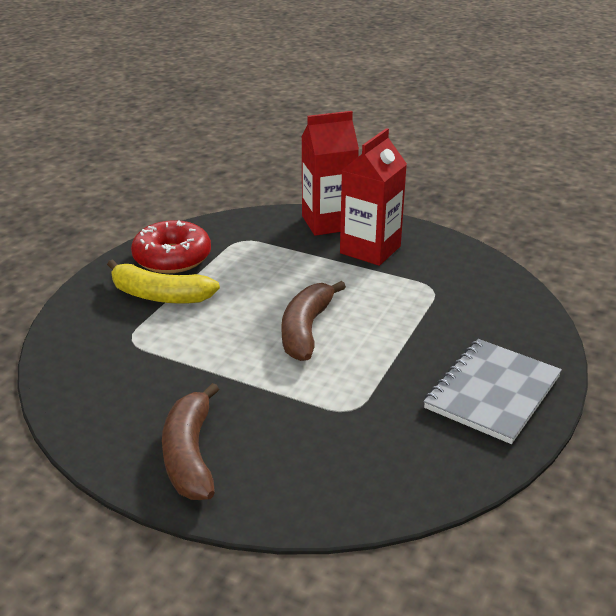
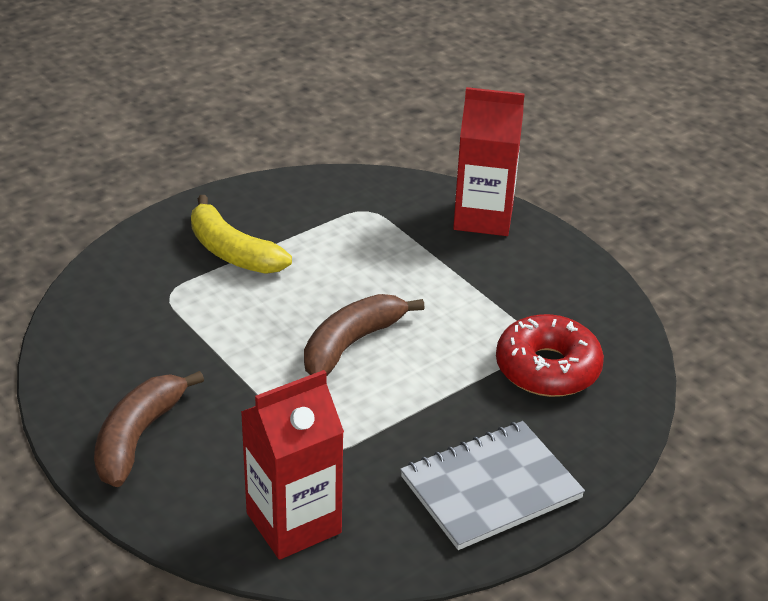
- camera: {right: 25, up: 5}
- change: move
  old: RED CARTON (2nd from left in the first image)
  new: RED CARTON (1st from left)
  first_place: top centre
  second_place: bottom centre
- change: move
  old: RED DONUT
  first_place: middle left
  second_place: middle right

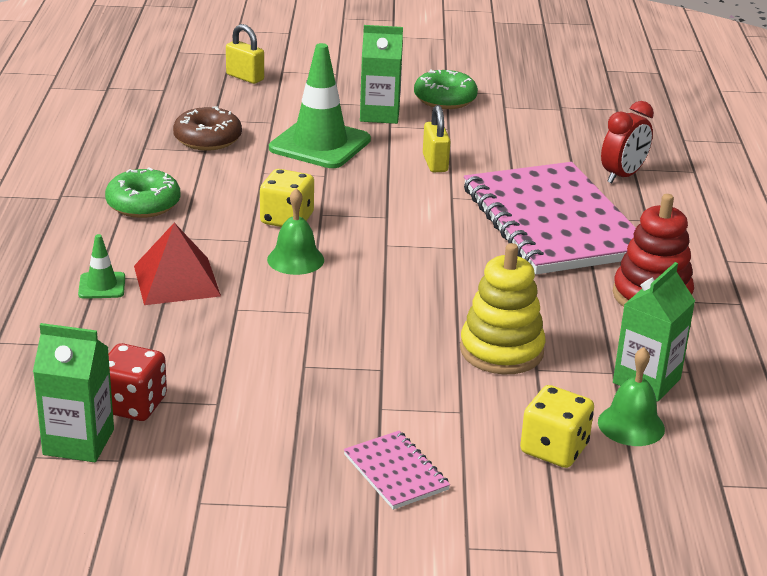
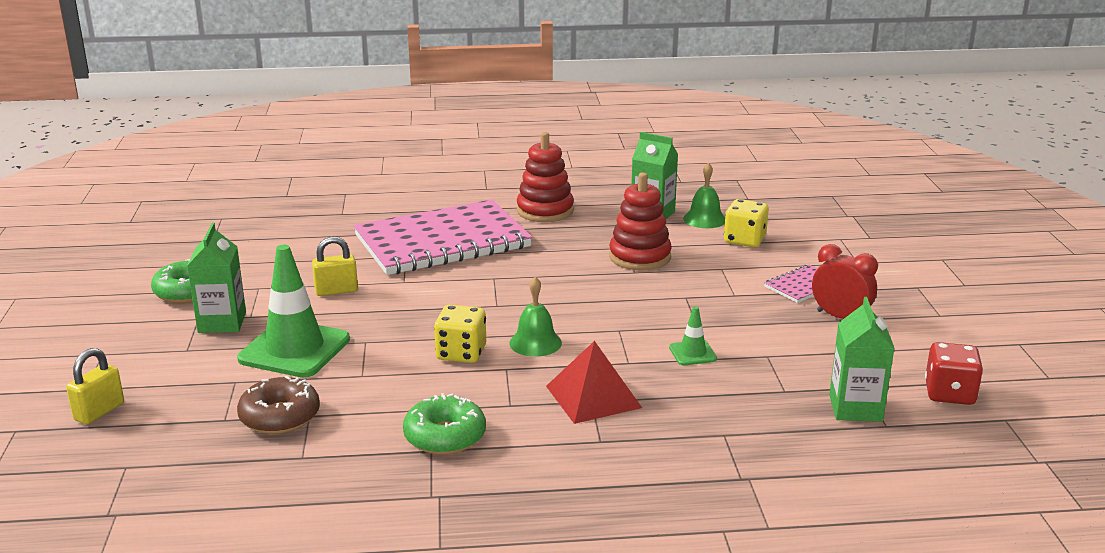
- camera: {right: -95, up: -5}
- change: recolor
  old: YELLOW STACKING TOY
  new: RED STACKING TOY (2nd from left)
  first_place: centre
  second_place: centre
- change: move
  old: GREEN TRAFFIC CONE (1st from left in the first image)
  new: GREEN TRAFFIC CONE (2nd from left)
  first_place: middle left
  second_place: centre
- change: move
  old: RED CLOCK
  first_place: top right
  second_place: middle right
- change: move
  old: RED DICE
  first_place: middle left
  second_place: bottom right

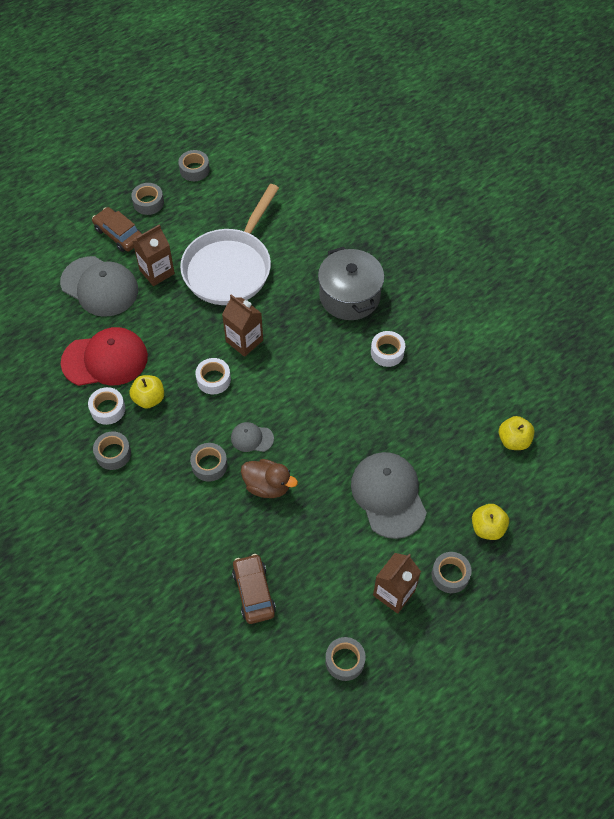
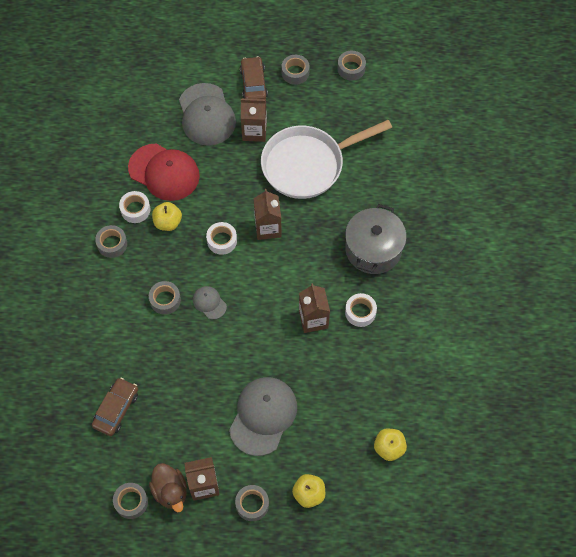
- camera: {right: 40, up: 5}
- change: move
  old: BROWN DUCK
  first_place: centre
  second_place: bottom left
- change: insert
  new: BROWN CARTON (4th from left)
  second_place: centre

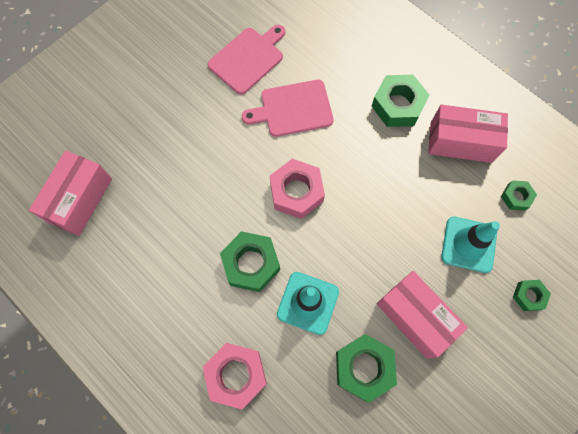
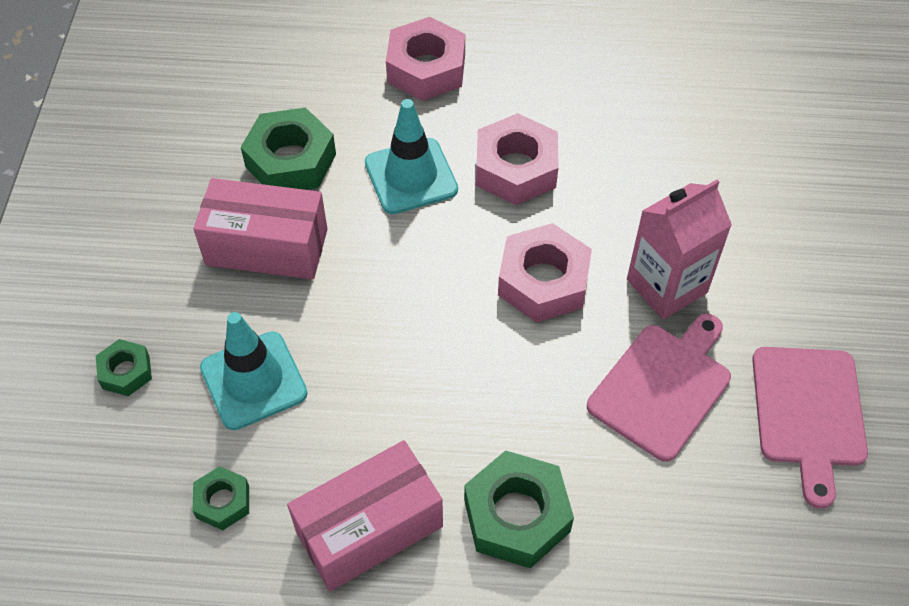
- camera: {right: 140, up: -15}
- change: recolor
  old: GREEN NUT (1st from left)
  new: PINK NUT (2nd from left)
  first_place: centre
  second_place: top centre
- change: insert
  new: PINK CARTON
  second_place: middle right
- change: delete
  old: PINK BOX (1st from left)
  first_place: middle left

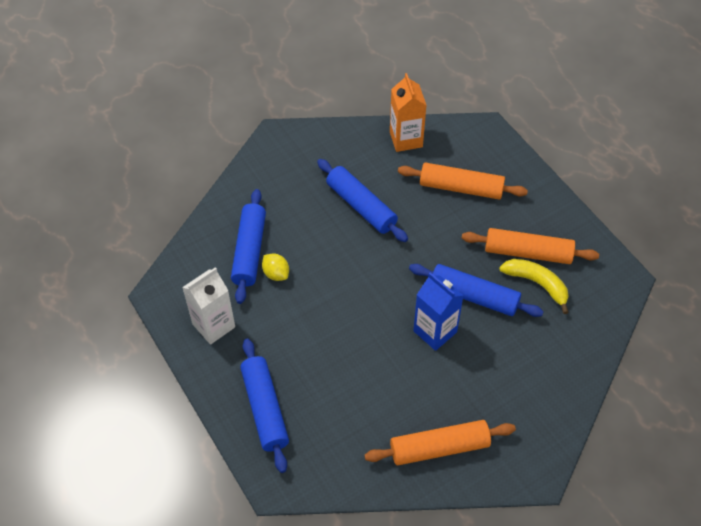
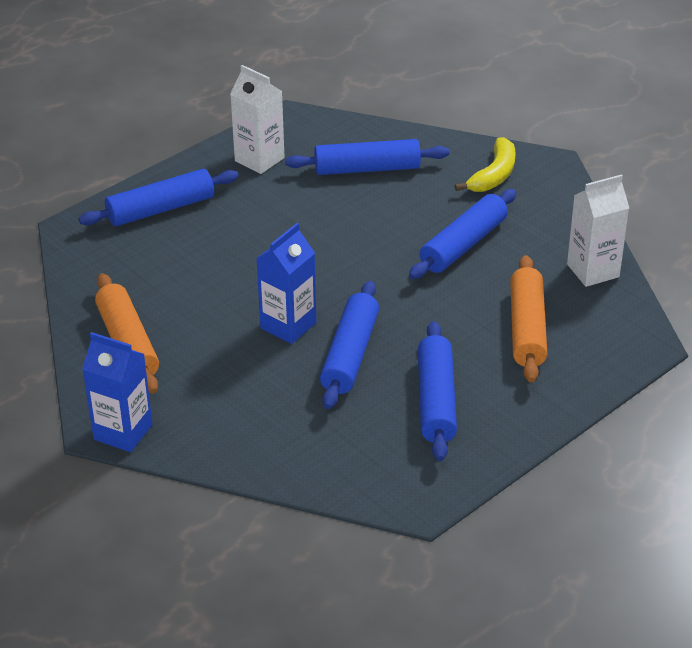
- camera: {right: 80, up: -15}
- change: insert
  new: BLUE CARTON (1st from left)
  second_place: middle left
- change: recolor
  old: ORANGE ROLLING PIN (3rd from left)
  new: BLUE ROLLING PIN (4th from left)
  first_place: middle right
  second_place: centre
- change: move
  old: YELLOW BANANA
  first_place: middle right
  second_place: top right
- change: recolor
  old: ORANGE CARTON
  new: WHITE CARTON (2nd from left)
  first_place: top centre
  second_place: middle right
- change: delete
  old: YELLOW LEMON
  first_place: centre

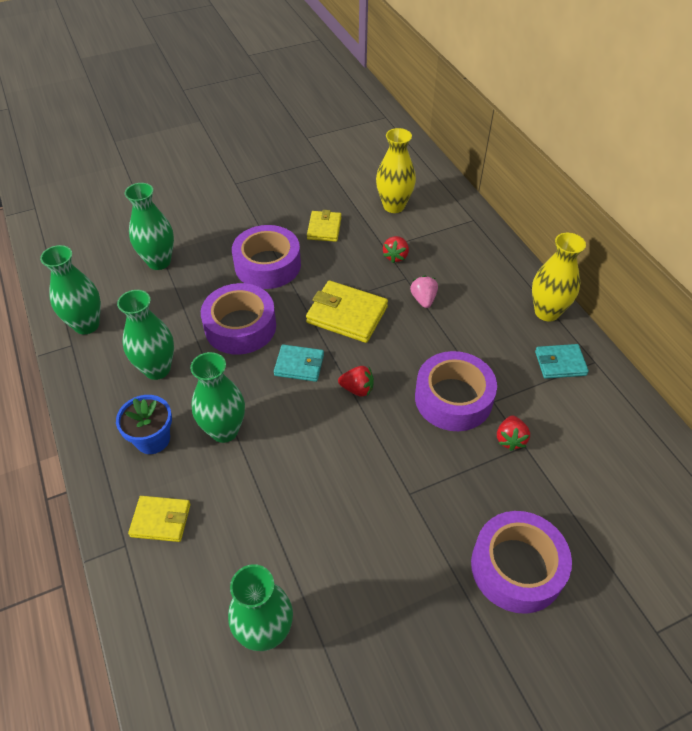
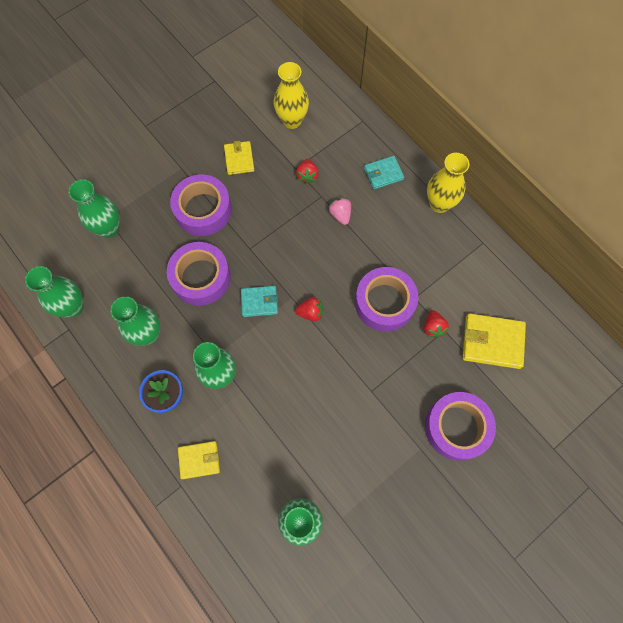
- camera: {right: -15, up: 20}
- change: move
  old: TURQUOISE WALLET (2nd from left)
  first_place: middle right
  second_place: top centre
- change: move
  old: YELLOW WALLET (3rd from left)
  first_place: centre
  second_place: middle right

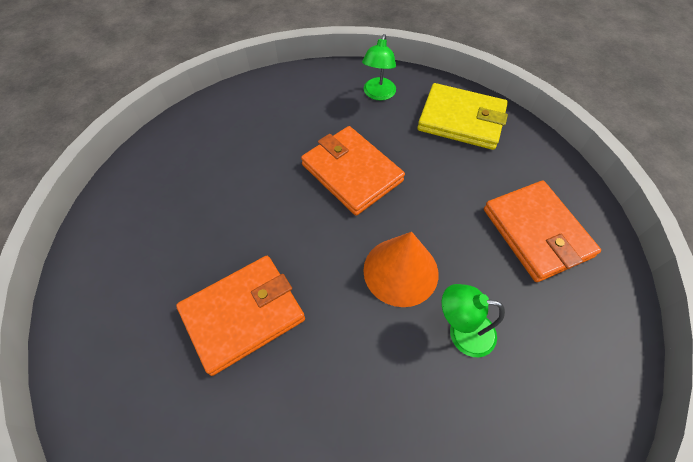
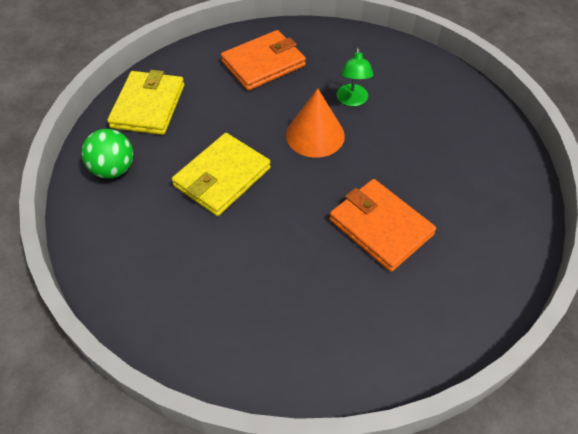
- camera: {right: -100, up: -5}
- change: replace
  old: GREEN LAMP (1st from left)
  new: GREEN BALL
  first_place: top centre
  second_place: middle left
- change: recolor
  old: ORANGE WALLET (2nd from left)
  new: YELLOW WALLET (2nd from left)
  first_place: centre
  second_place: centre

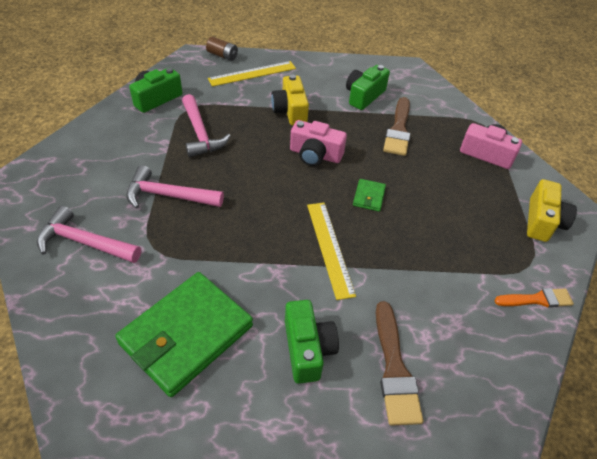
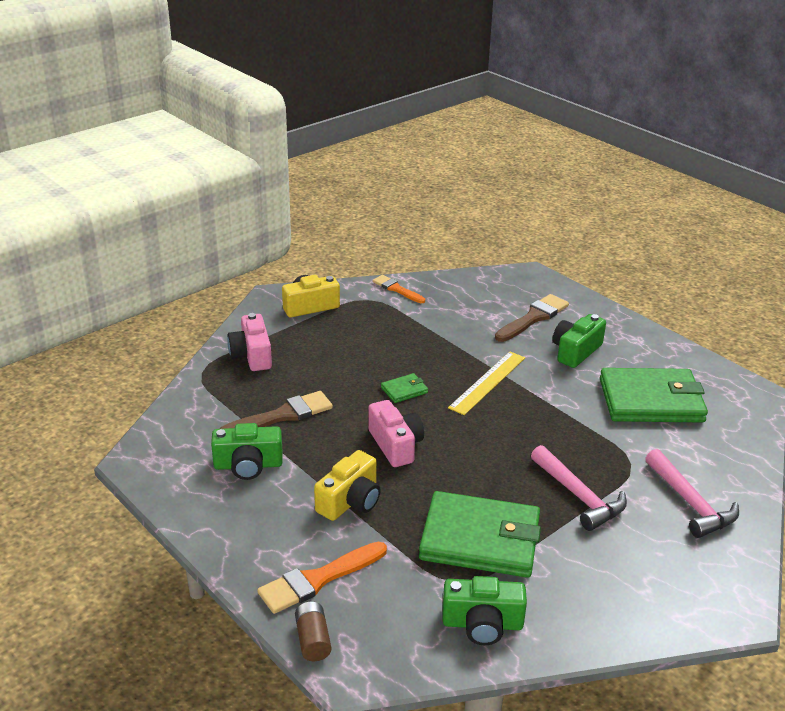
- camera: {right: -130, up: -15}
- change: replace
  old: YELLOW RULER (1st from left)
  new: ORANGE BRUSH (1st from left)
  first_place: top centre
  second_place: bottom centre
- change: replace
  old: PINK HAMMER (3rd from left)
  new: GREEN WALLET (2nd from left)
  first_place: top centre
  second_place: bottom centre

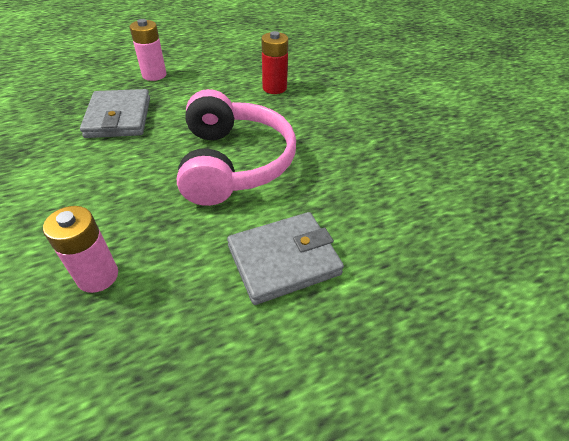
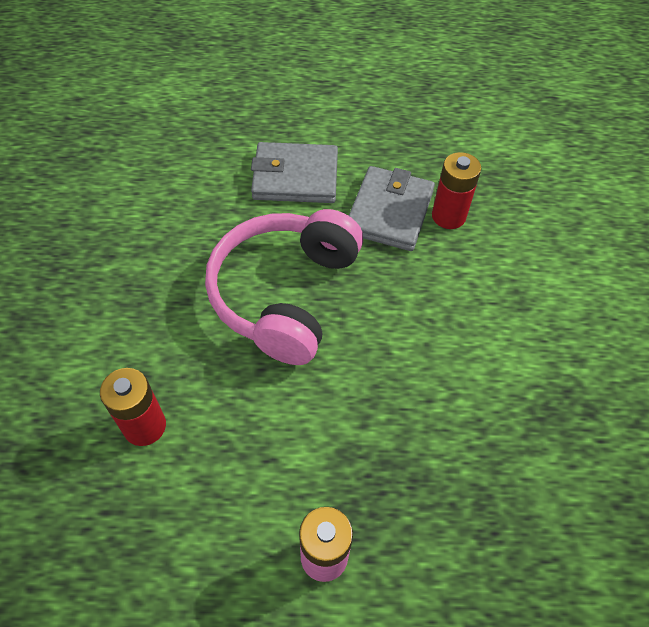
- camera: {right: -155, up: 10}
- change: move
  old: GREY WALLET (1st from left in the first image)
  new: GREY WALLET (2nd from left)
  first_place: top left
  second_place: top centre
- change: recolor
  old: PINK BATTERY (1st from left)
  new: RED BATTERY (2nd from left)
  first_place: middle left
  second_place: top right

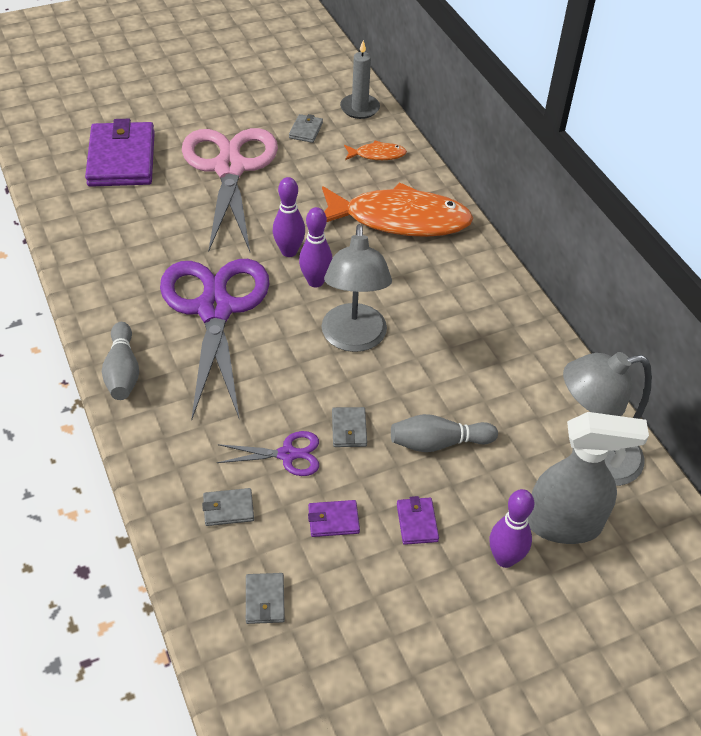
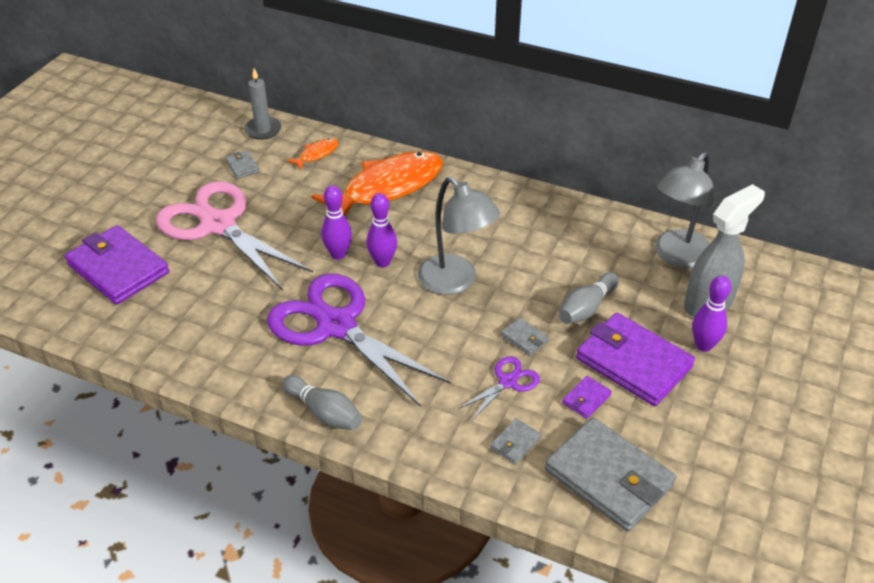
- camera: {right: -40, up: -5}
- change: resize
  old: GREY WALLET (2nd from left in the first image)
  first_place: bottom centre
  second_place: bottom right
  factor: 2.35
- change: resize
  old: PURPLE WALLET (3rd from left)
  first_place: bottom centre
  second_place: middle right
  factor: 2.35

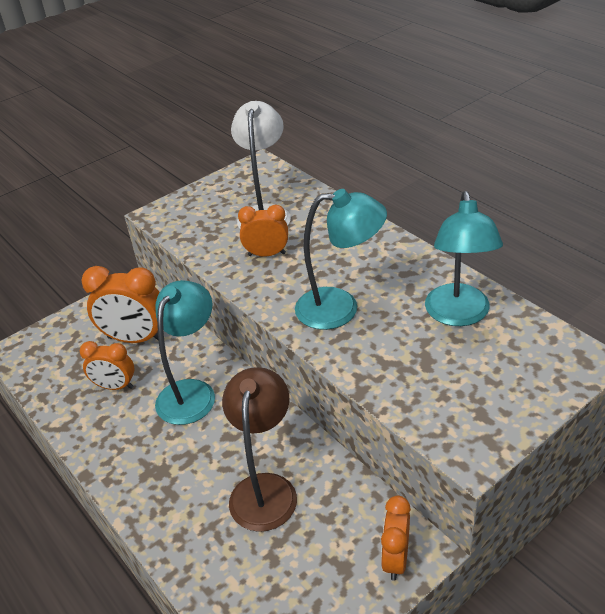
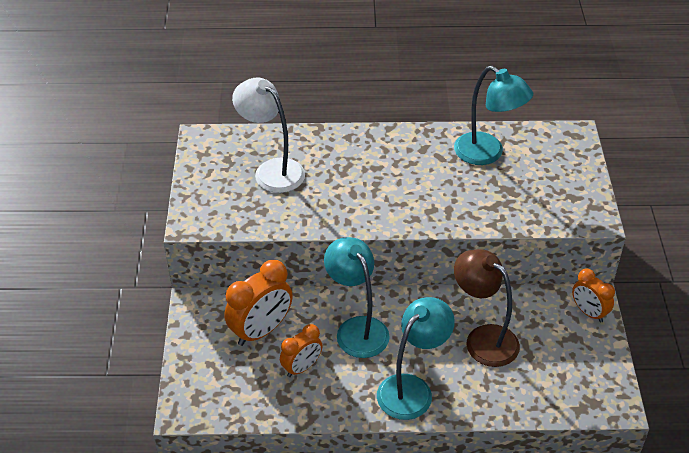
- camera: {right: -55, up: 5}
- change: move
  old: TURQUOISE LAMP (2nd from left)
  first_place: centre
  second_place: bottom centre
- change: delete
  old: ORANGE CLOCK (3rd from left)
  first_place: centre

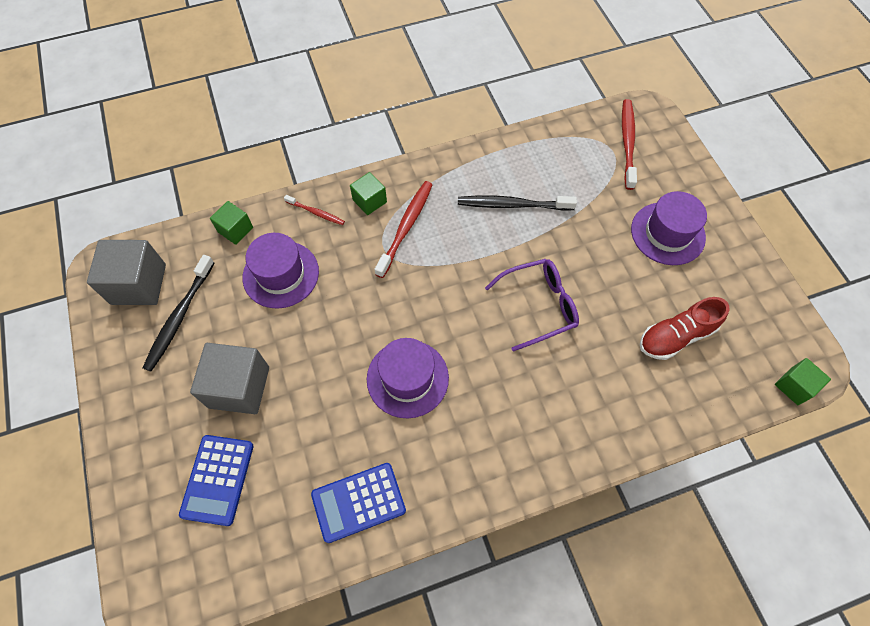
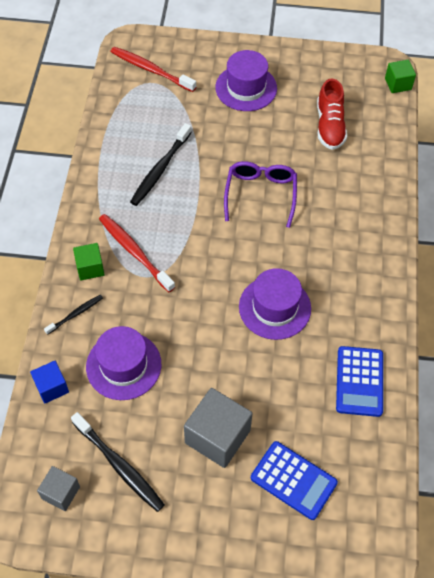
- camera: {right: -65, up: -5}
- change: recolor
  old: GREEN CUBE (1st from left)
  new: BLUE CUBE
  first_place: middle left
  second_place: middle left
- change: resize
  old: GREY CUBE (1st from left)
  first_place: middle left
  second_place: bottom left
  factor: 0.57
- change: recolor
  old: RED TOOTHBRUSH (1st from left)
  new: BLACK TOOTHBRUSH (1st from left)
  first_place: centre
  second_place: middle left

